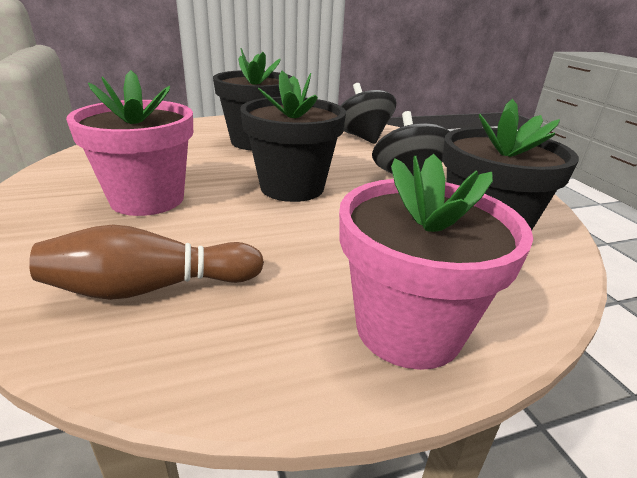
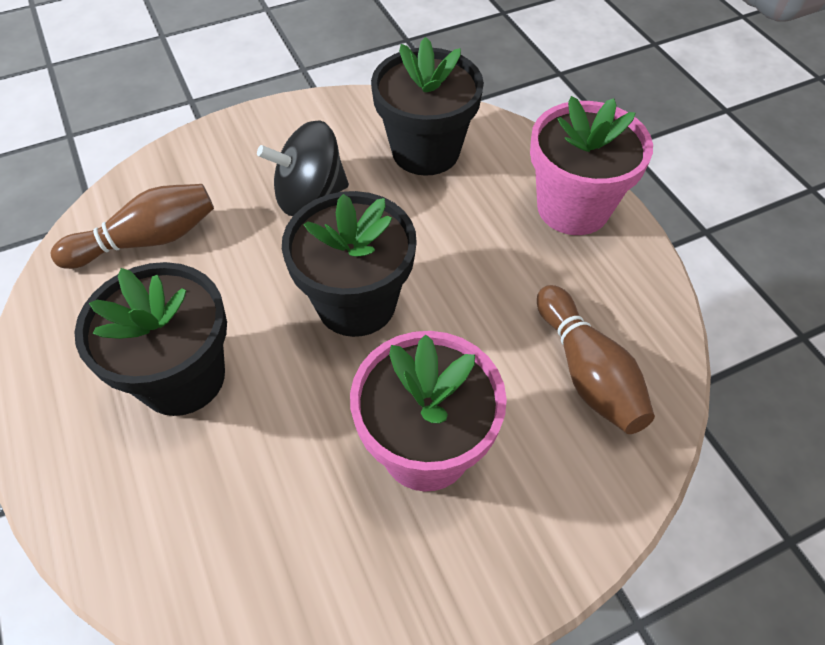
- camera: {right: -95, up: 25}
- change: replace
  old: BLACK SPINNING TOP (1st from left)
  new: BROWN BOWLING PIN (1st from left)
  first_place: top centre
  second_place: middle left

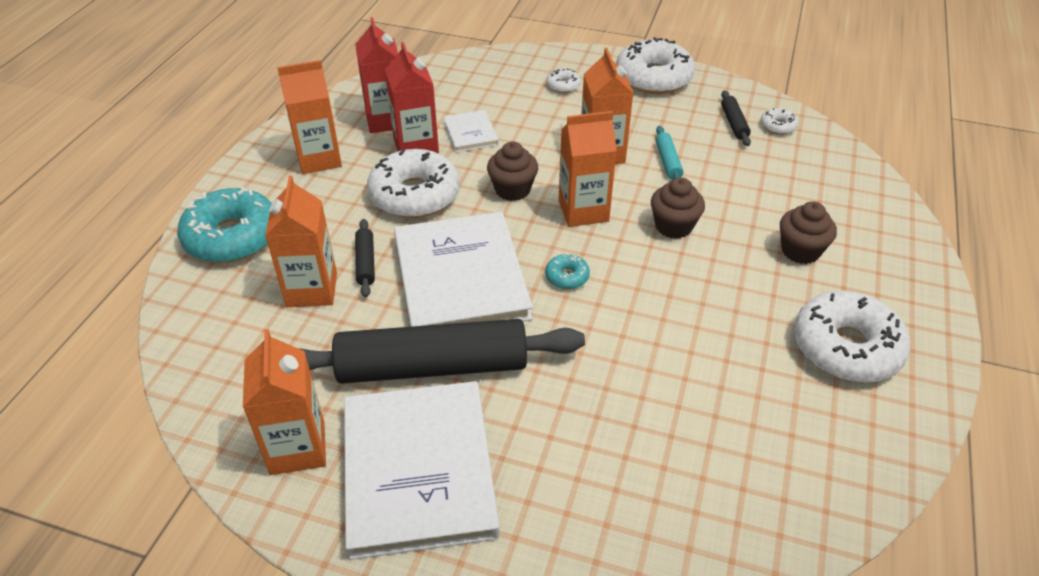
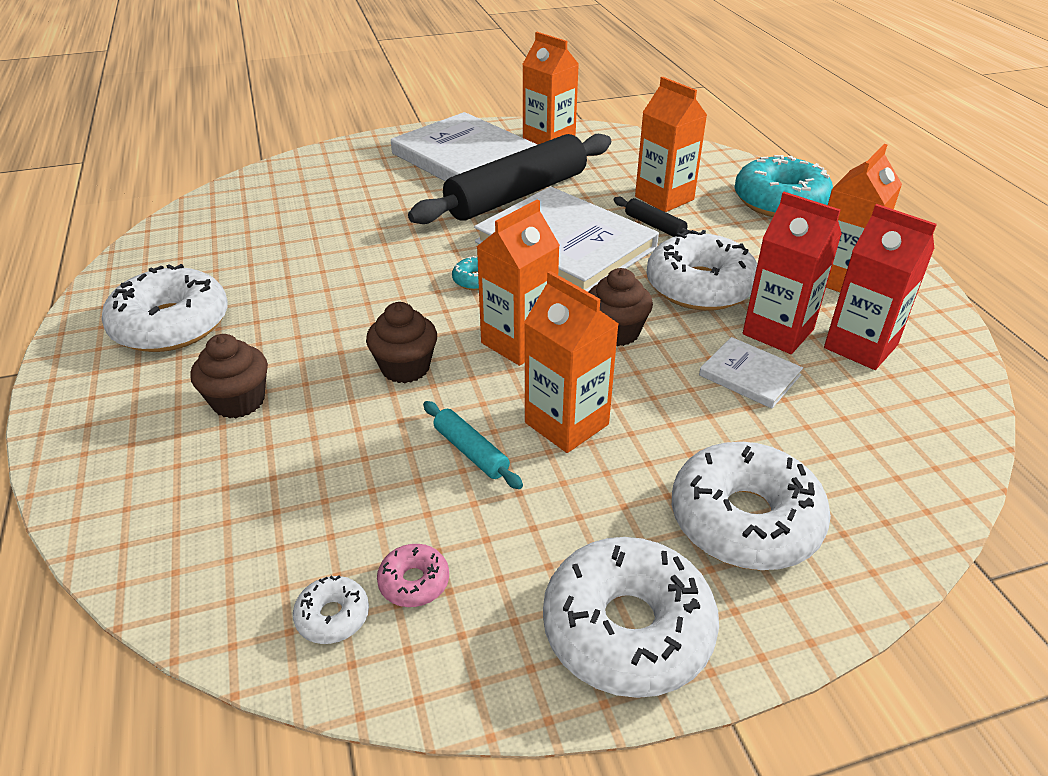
- camera: {right: 145, up: -5}
- change: replace
  old: BLACK ROLLING PIN (3rd from left)
  new: PINK DONUT
  first_place: top right
  second_place: bottom centre
- change: resize
  old: WHITE DONUT (2nd from left in the first image)
  first_place: top centre
  second_place: middle right
  factor: 2.28

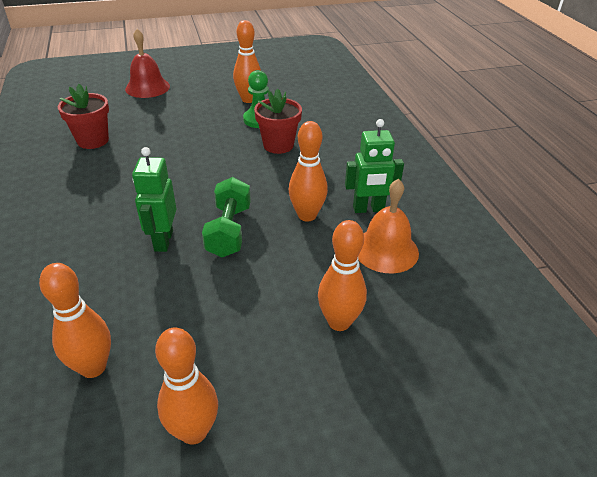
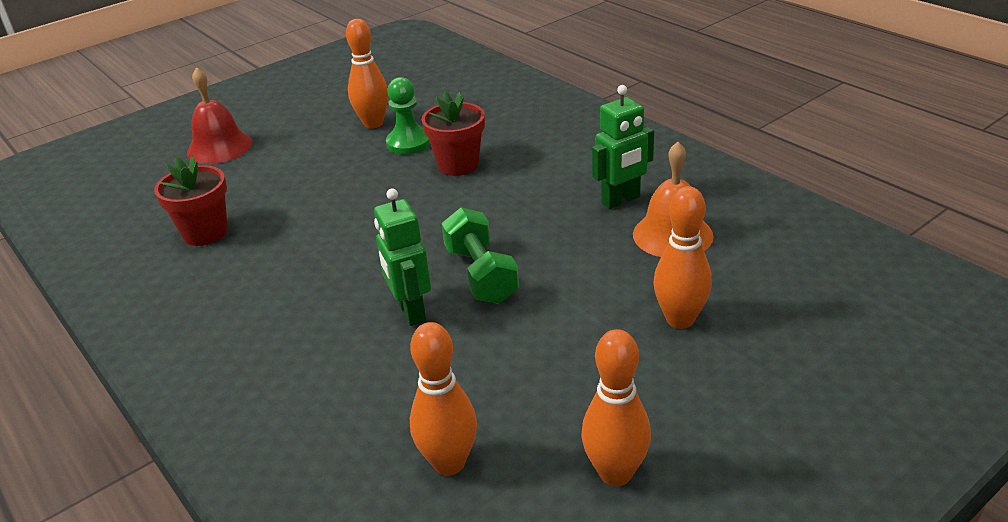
- camera: {right: -20, up: -5}
- change: delete
  old: ORANGE BOWLING PIN (4th from left)
  first_place: centre

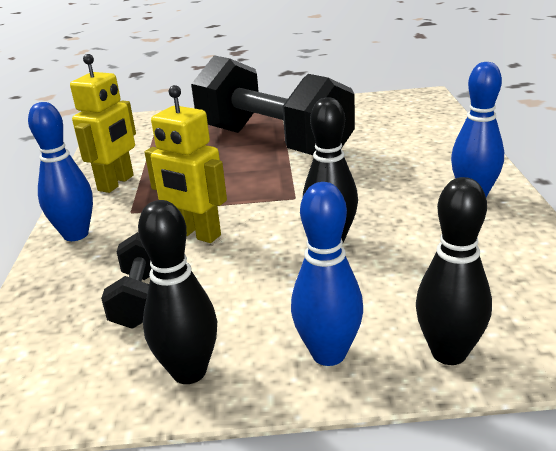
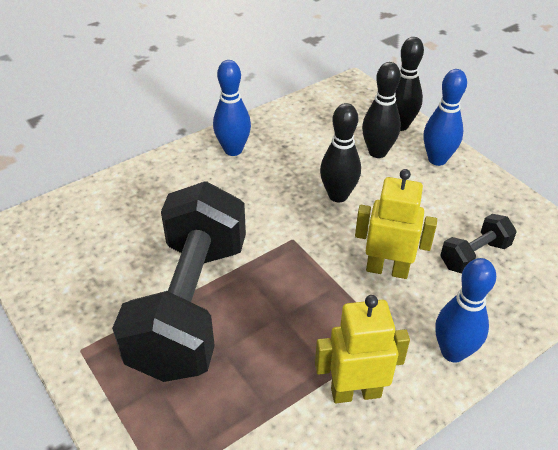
- camera: {right: -125, up: 15}
- change: rotate
  old: YELLOW ROBOT (2nd from left)
  first_place: centre
  second_place: middle right
  degrees: -75
- change: move
  old: BLACK BOWLING PIN (1st from left in the first image)
  new: BLACK BOWLING PIN (2nd from left)
  first_place: middle left
  second_place: top right

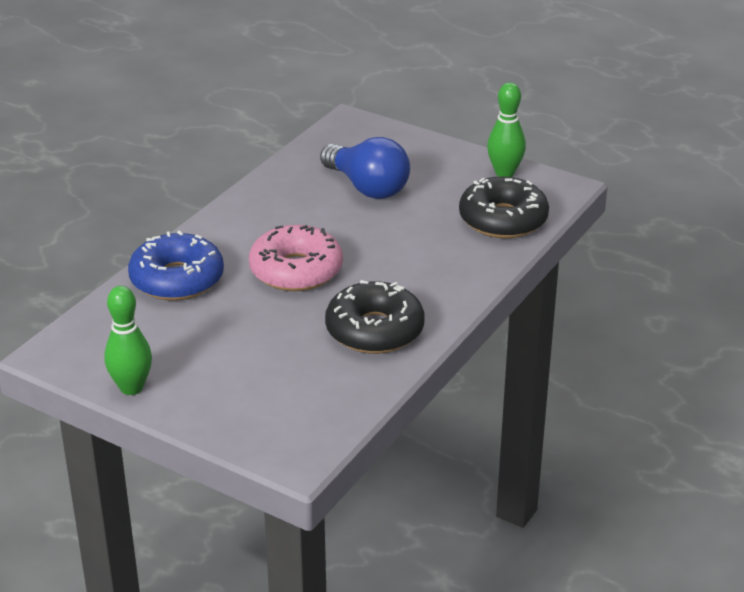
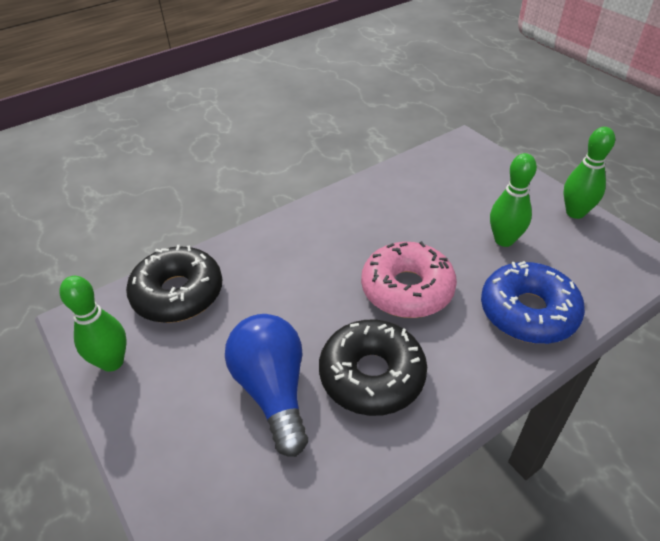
- camera: {right: -155, up: 10}
- change: move
  old: BLACK DONUT (1st from left in the first image)
  new: BLACK DONUT (2nd from left)
  first_place: centre
  second_place: bottom centre
- change: insert
  new: GREEN BOWLING PIN (2nd from left)
  second_place: middle right

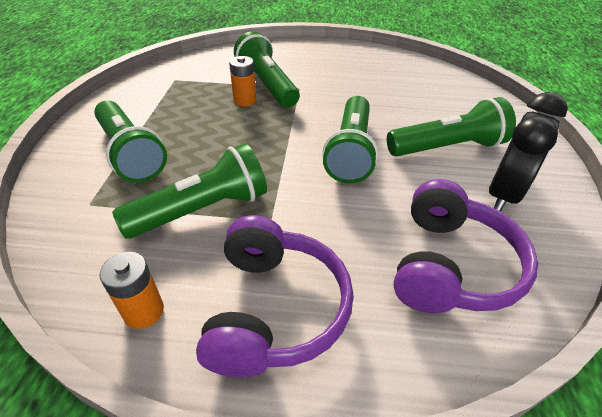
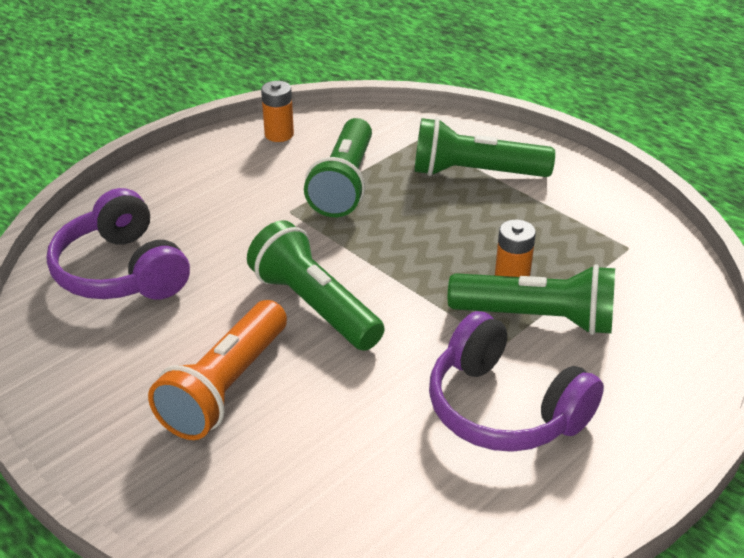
- camera: {right: 130, up: -5}
- change: recolor
  old: GREEN FLASHLIGHT (5th from left)
  new: ORANGE FLASHLIGHT
  first_place: top right
  second_place: middle left
- change: move
  old: PURPLE HEADPHONES (1st from left in the first image)
  new: PURPLE HEADPHONES (2nd from left)
  first_place: bottom centre
  second_place: bottom right
- change: delete
  old: BLACK CLOCK
  first_place: middle right

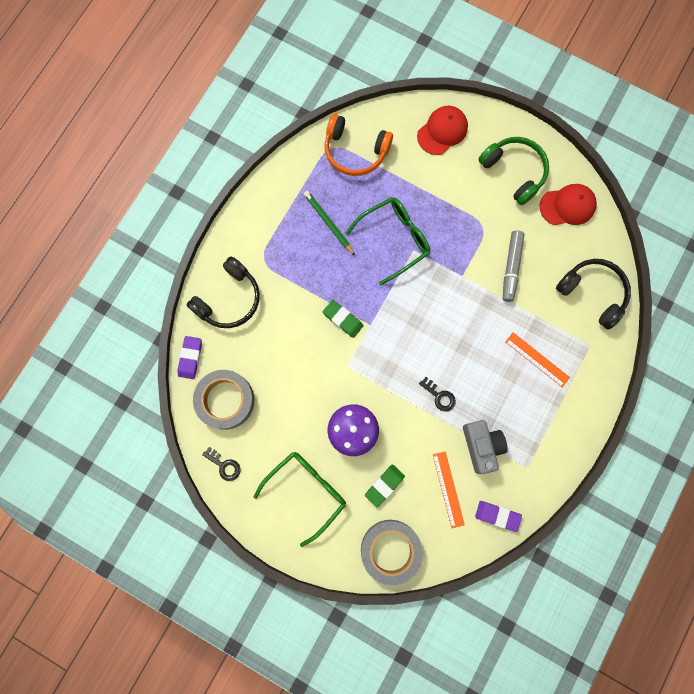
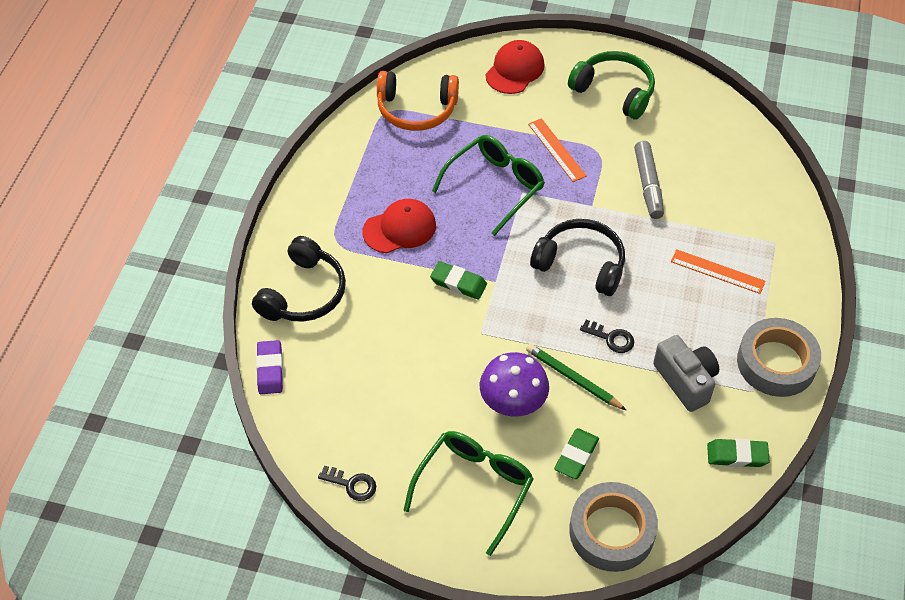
- camera: {right: -15, up: -25}
- change: move
  old: RED CAP (2nd from left in the first image)
  new: RED CAP (1st from left)
  first_place: top right
  second_place: centre
- change: move
  old: GREEN PENCIL
  first_place: top centre
  second_place: centre
- change: move
  old: ORANGE RULER (1st from left)
  first_place: bottom centre
  second_place: top centre
- change: move
  old: BLACK HEADPHONES (2nd from left)
  first_place: middle right
  second_place: centre
- change: recolor
  old: PURPLE ERASER (2nd from left)
  new: GREEN ERASER (3rd from left)
  first_place: bottom right
  second_place: bottom right
- change: move
  old: GREY TAPE (1st from left in the first image)
  new: GREY TAPE (2nd from left)
  first_place: middle left
  second_place: middle right

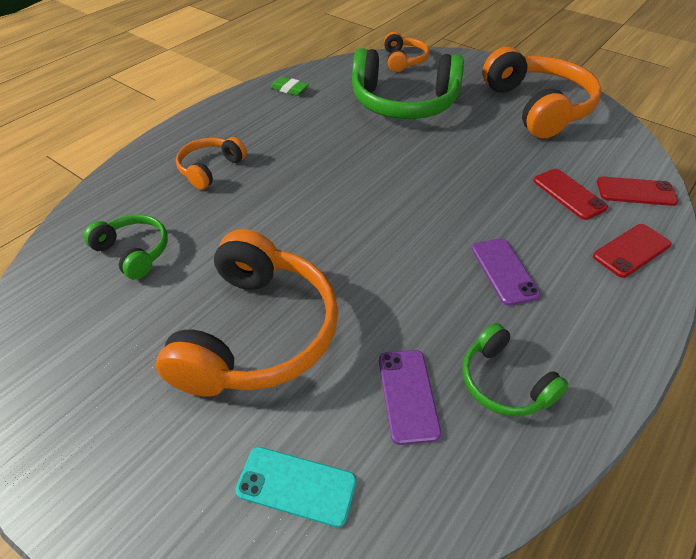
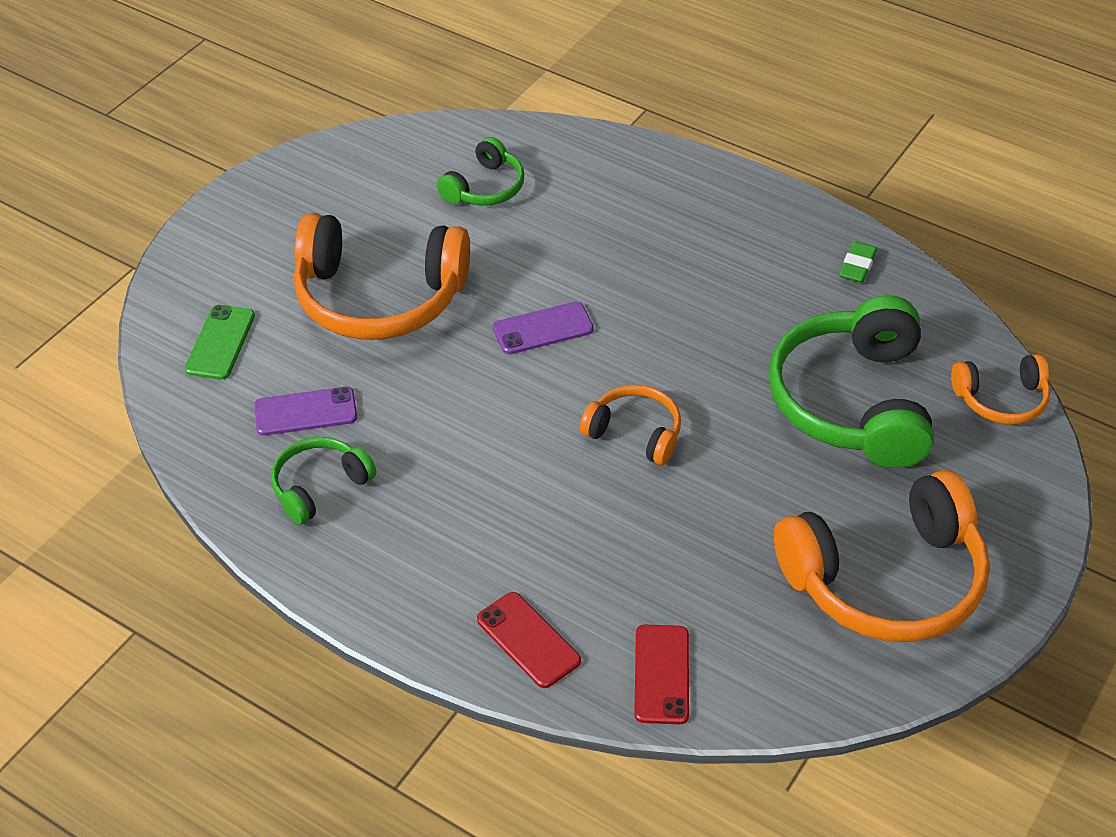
- camera: {right: 85, up: 0}
- change: recolor
  old: TURQUOISE PHONE
  new: GREEN PHONE
  first_place: bottom centre
  second_place: middle left
- change: move
  old: PURPLE PHONE (2nd from left)
  first_place: middle right
  second_place: centre
- change: move
  old: ORANGE HEADPHONES (1st from left in the first image)
  new: ORANGE HEADPHONES (2nd from left)
  first_place: top left
  second_place: centre
- change: delete
  old: RED PHONE (1st from left)
  first_place: middle right

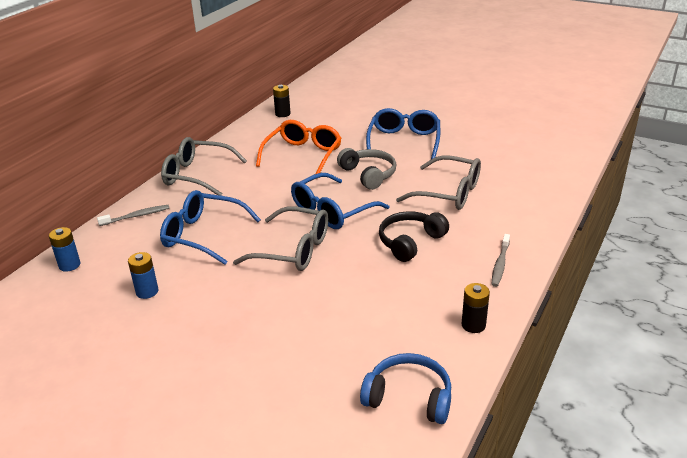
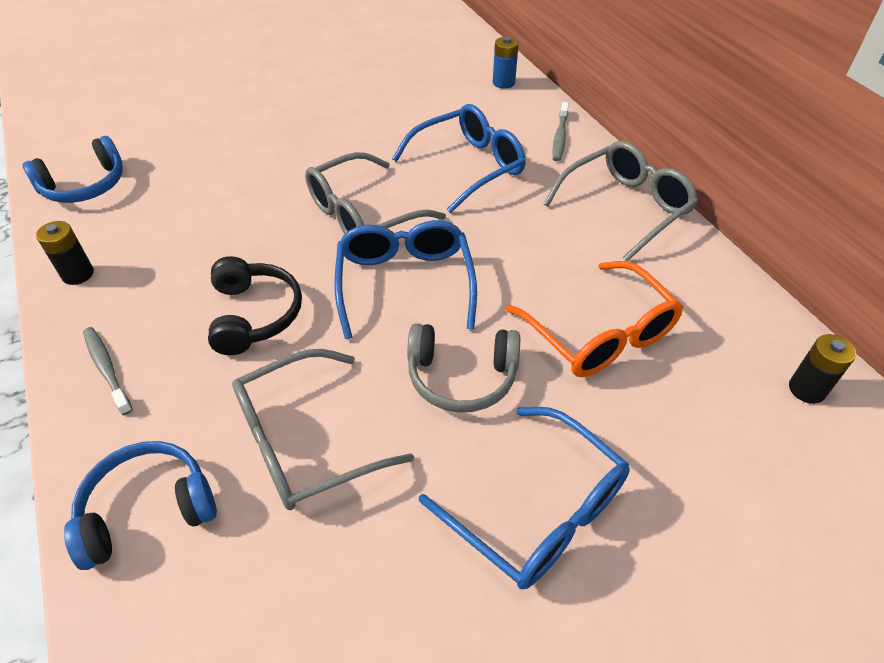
- camera: {right: 125, up: 15}
- change: insert
  new: BLUE HEADPHONES (2nd from left)
  second_place: bottom left
- change: delete
  old: BLUE BATTERY (2nd from left)
  first_place: middle left

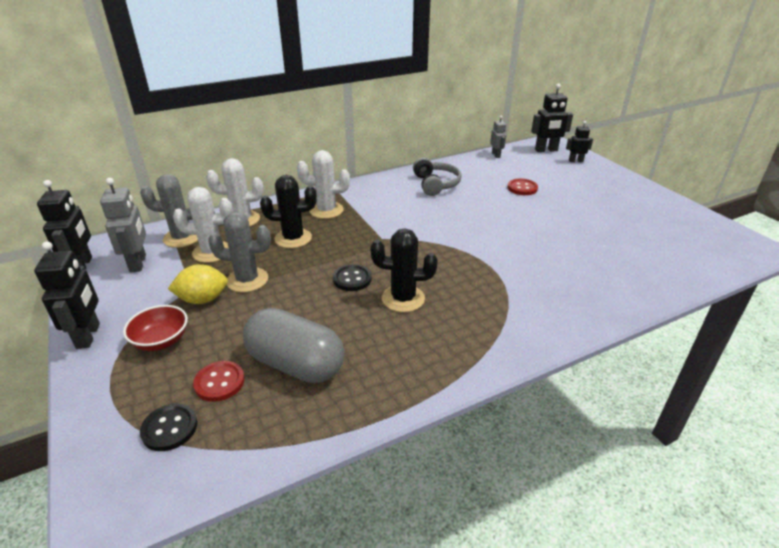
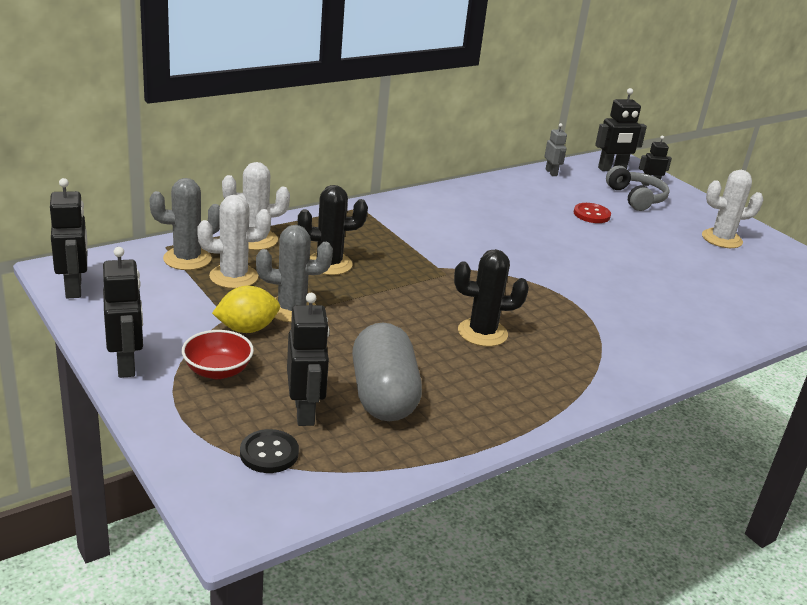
- camera: {right: -10, up: -5}
- change: replace
  old: RED BUTTON (1st from left)
  new: BLACK ROBOT (3rd from left)
  first_place: bottom left
  second_place: centre
- change: rotate
  old: GREY CAPSULE
  first_place: centre
  second_place: centre
  degrees: 60
- change: move
  old: GREY HEADPHONES
  first_place: top centre
  second_place: top right
- change: move
  old: WHITE CACTUS (3rd from left)
  first_place: centre
  second_place: middle right
- change: delete
  old: GREY ROBOT (1st from left)
  first_place: middle left
- change: delete
  old: BLACK BUTTON (2nd from left)
  first_place: centre

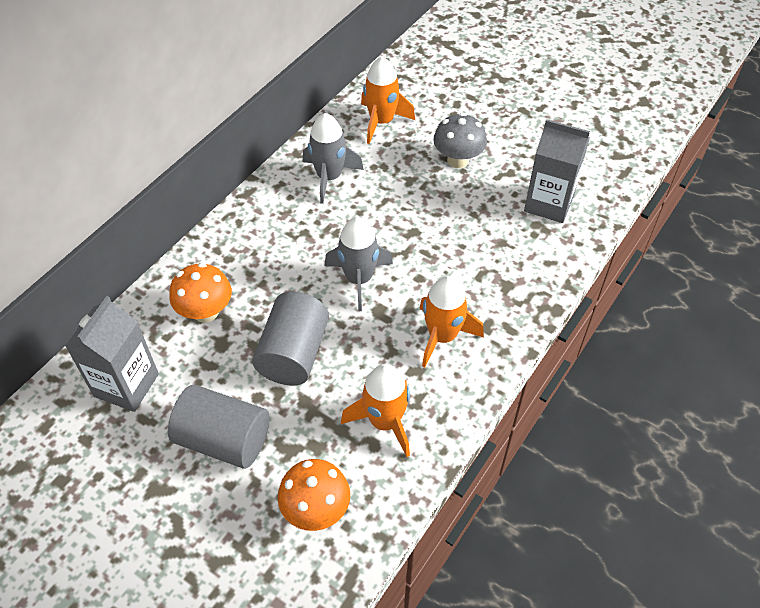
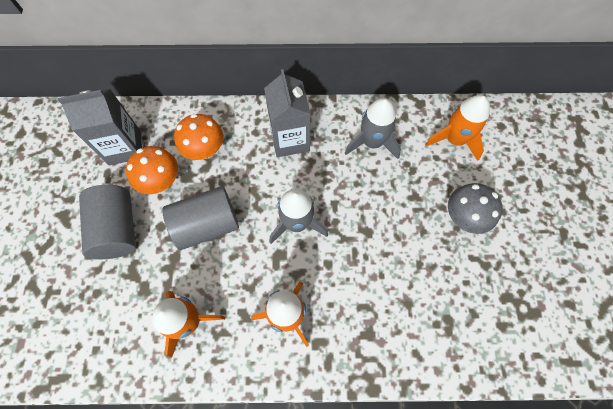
- camera: {right: 55, up: 15}
- change: move
  old: ORANGE MUSHROOM (2nd from left in the first image)
  new: ORANGE MUSHROOM (1st from left)
  first_place: bottom centre
  second_place: middle left
- change: move
  old: GREY CARTON (2nd from left)
  first_place: top right
  second_place: top centre

